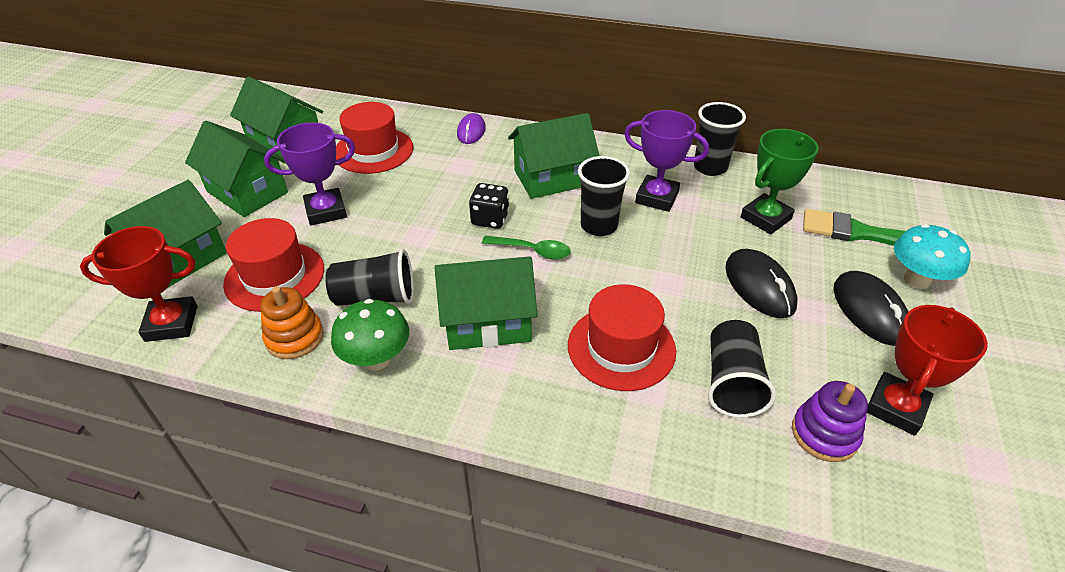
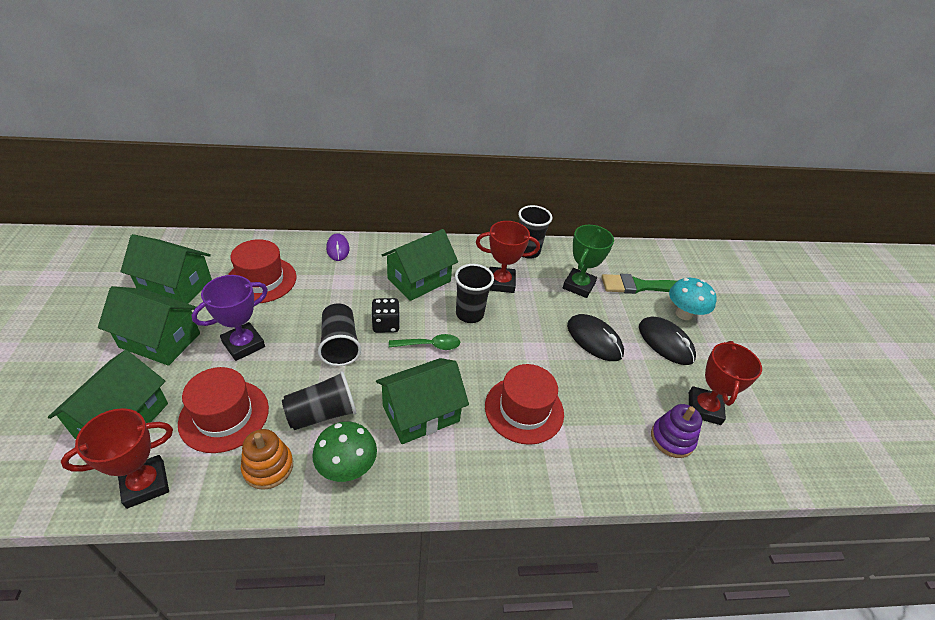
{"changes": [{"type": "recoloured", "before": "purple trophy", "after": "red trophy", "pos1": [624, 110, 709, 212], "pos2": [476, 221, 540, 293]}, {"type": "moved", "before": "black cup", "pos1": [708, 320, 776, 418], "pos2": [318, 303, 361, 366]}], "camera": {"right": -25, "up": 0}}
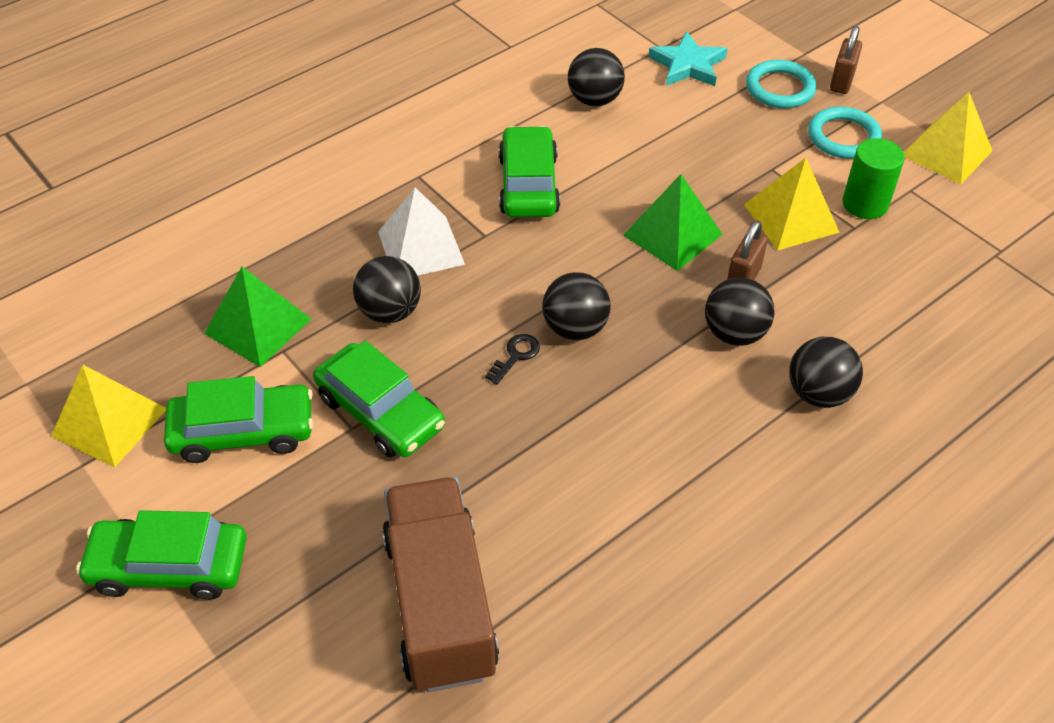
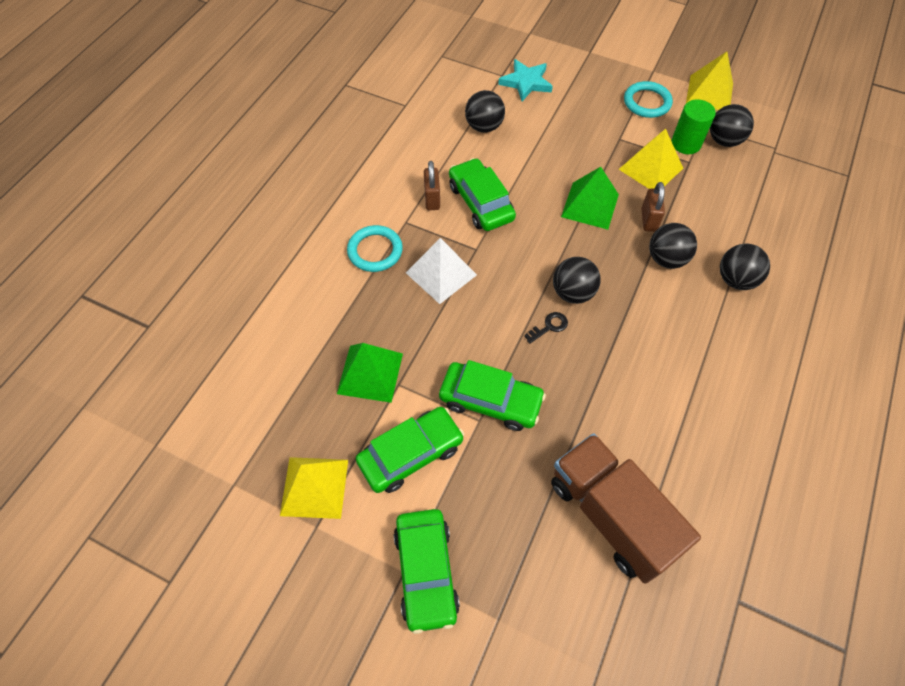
{"changes": [{"type": "turned", "before": "green car", "pos1": [76, 510, 247, 600], "pos2": [394, 509, 460, 634], "turn": -75}, {"type": "moved", "before": "black ball", "pos1": [353, 256, 421, 323], "pos2": [710, 104, 754, 147]}, {"type": "turned", "before": "black key", "pos1": [485, 334, 540, 385], "pos2": [524, 312, 568, 344], "turn": 45}, {"type": "moved", "before": "turquoise ring", "pos1": [746, 60, 817, 108], "pos2": [347, 225, 403, 272]}, {"type": "moved", "before": "brown padlock", "pos1": [830, 26, 862, 94], "pos2": [424, 161, 440, 210]}], "camera": {"right": -25, "up": 10}}
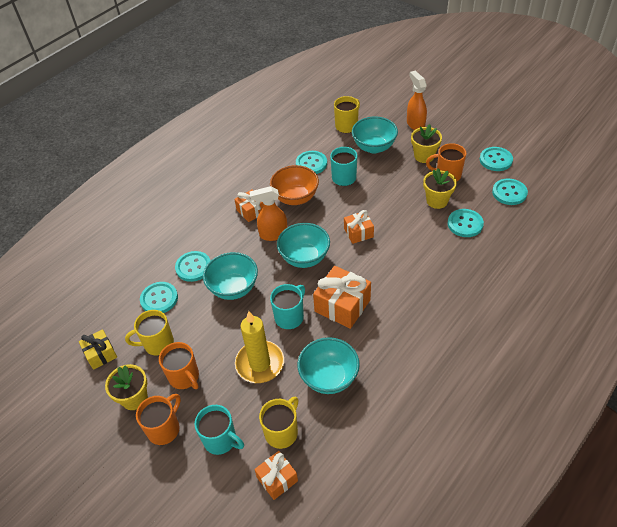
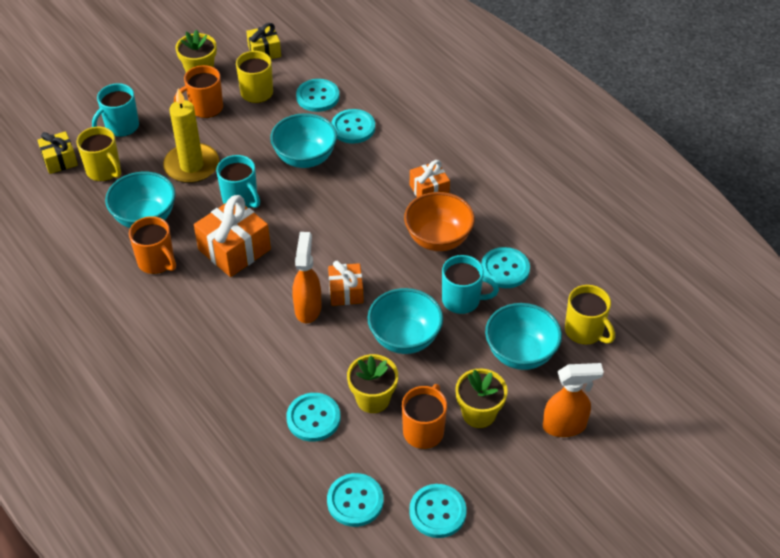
{"changes": [{"type": "moved", "before": "orange mug", "pos1": [136, 394, 181, 445], "pos2": [129, 216, 176, 274]}, {"type": "moved", "before": "orange spray bottle", "pos1": [250, 186, 287, 241], "pos2": [292, 232, 321, 323]}, {"type": "recoloured", "before": "orange gift", "after": "yellow gift", "pos1": [254, 451, 298, 500], "pos2": [37, 131, 78, 174]}, {"type": "moved", "before": "turquoise bowl", "pos1": [277, 223, 330, 268], "pos2": [367, 288, 443, 354]}], "camera": {"right": 100, "up": 0}}
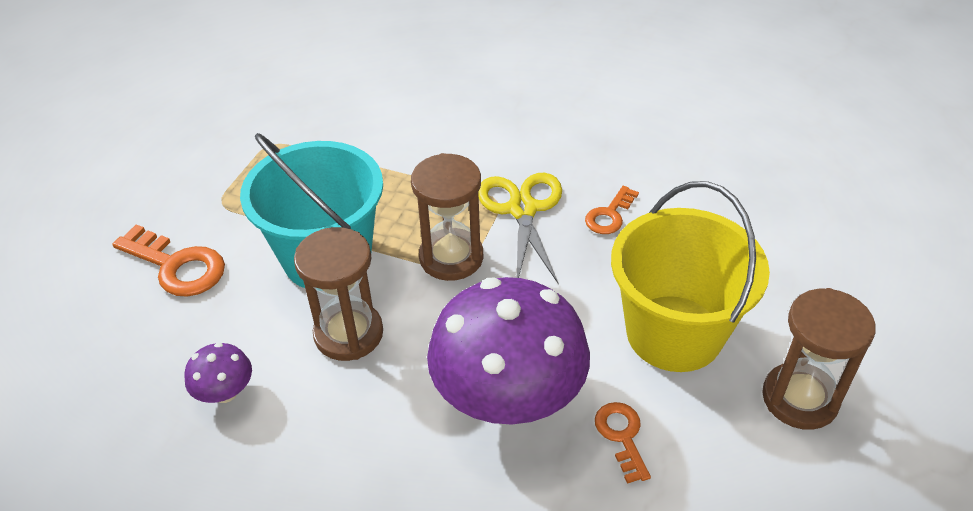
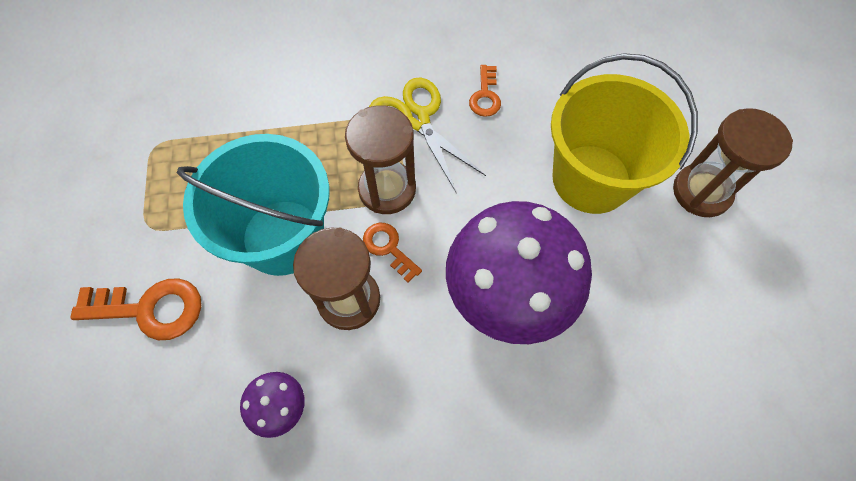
{"changes": [{"type": "moved", "before": "orange key", "pos1": [595, 402, 651, 484], "pos2": [363, 223, 422, 283]}], "camera": {"right": -30, "up": 20}}
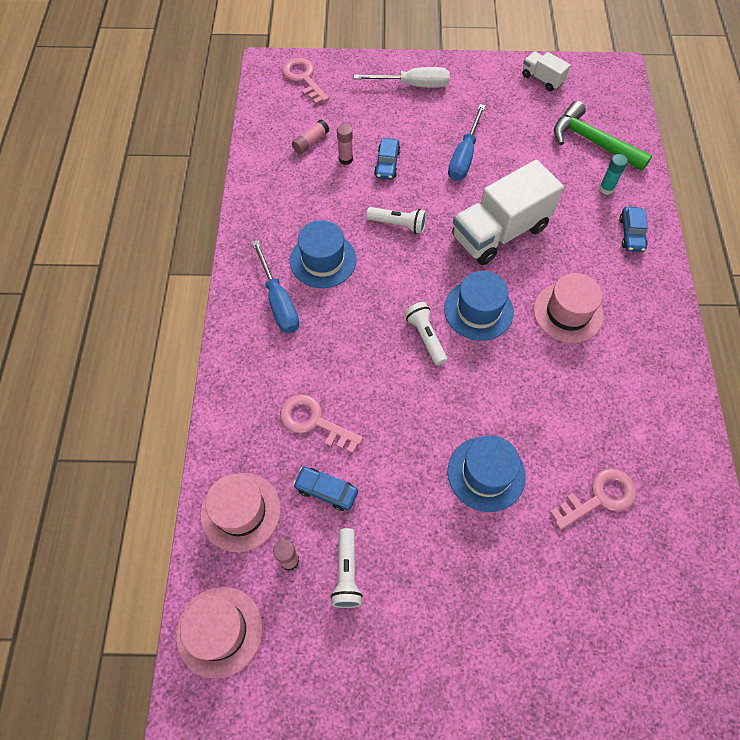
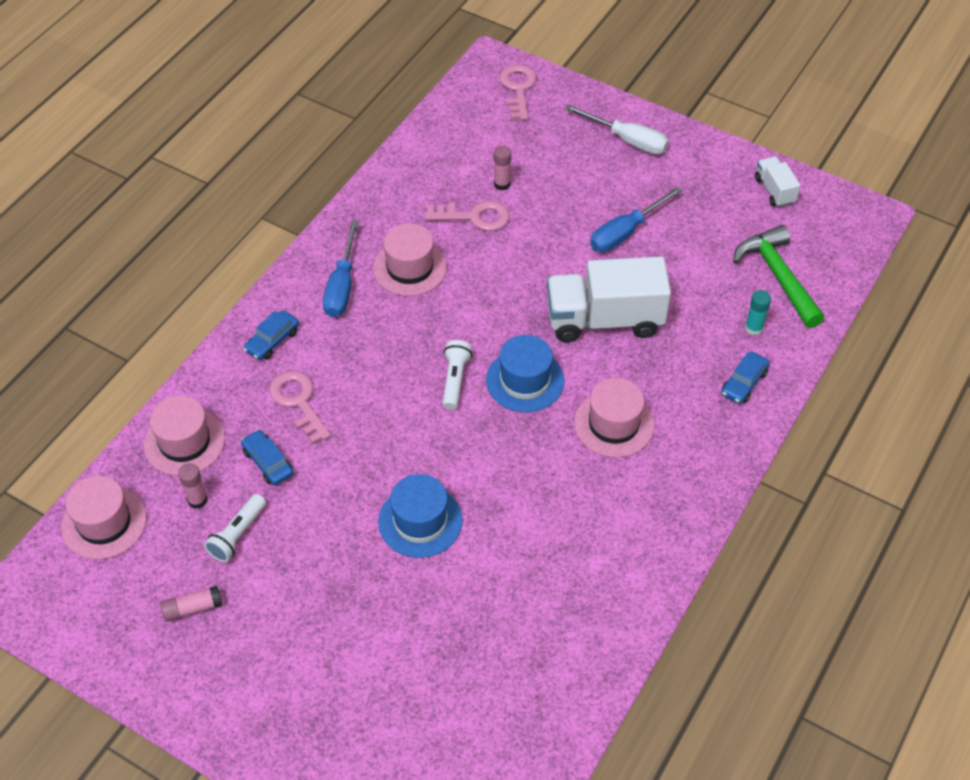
{"changes": [{"type": "recoloured", "before": "blue hat", "after": "pink hat", "pos1": [290, 220, 357, 288], "pos2": [373, 223, 447, 296]}, {"type": "moved", "before": "pink glue stick", "pos1": [292, 119, 329, 154], "pos2": [161, 586, 222, 622]}, {"type": "removed", "before": "white flashlight", "pos1": [366, 207, 426, 234]}, {"type": "moved", "before": "blue car", "pos1": [374, 138, 401, 180], "pos2": [243, 311, 299, 360]}, {"type": "moved", "before": "pink key", "pos1": [550, 468, 637, 530], "pos2": [425, 200, 510, 231]}], "camera": {"right": 30, "up": -10}}
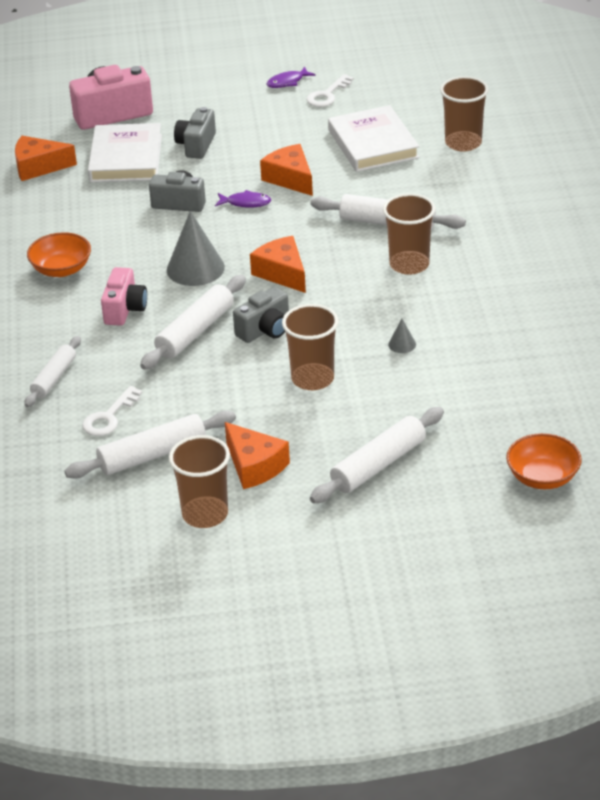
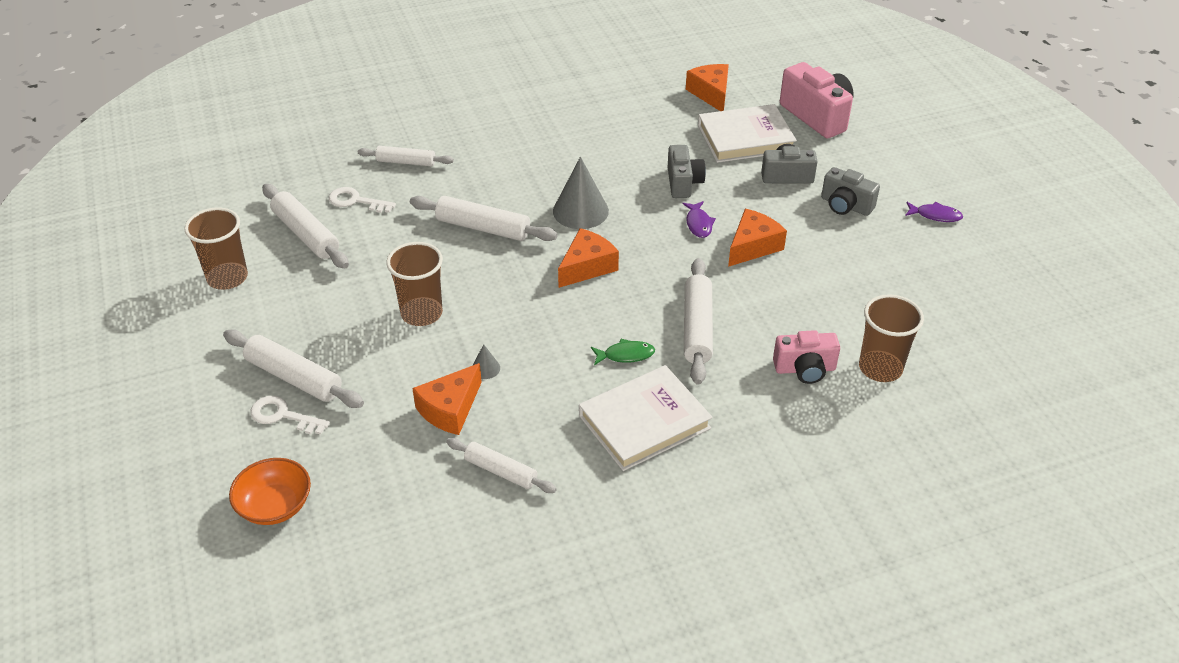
{"changes": [{"type": "removed", "before": "orange bowl", "pos1": [27, 232, 91, 277]}, {"type": "moved", "before": "pink camera", "pos1": [101, 267, 147, 326], "pos2": [773, 330, 840, 384]}, {"type": "moved", "before": "orange cheese", "pos1": [225, 422, 290, 489], "pos2": [412, 363, 482, 435]}, {"type": "moved", "before": "grey camera", "pos1": [233, 287, 289, 343], "pos2": [821, 167, 880, 216]}, {"type": "turned", "before": "purple fish", "pos1": [266, 67, 316, 88], "pos2": [905, 202, 963, 222], "turn": 150}, {"type": "moved", "before": "white key", "pos1": [306, 74, 354, 107], "pos2": [250, 396, 330, 435]}, {"type": "moved", "before": "white book", "pos1": [328, 105, 419, 172], "pos2": [579, 365, 712, 471]}, {"type": "replaced", "before": "brown cup", "after": "green fish", "pos1": [383, 193, 435, 275], "pos2": [591, 339, 655, 365]}, {"type": "added", "after": "white rolling pin", "pos2": [446, 438, 557, 493]}], "camera": {"right": 75, "up": 5}}
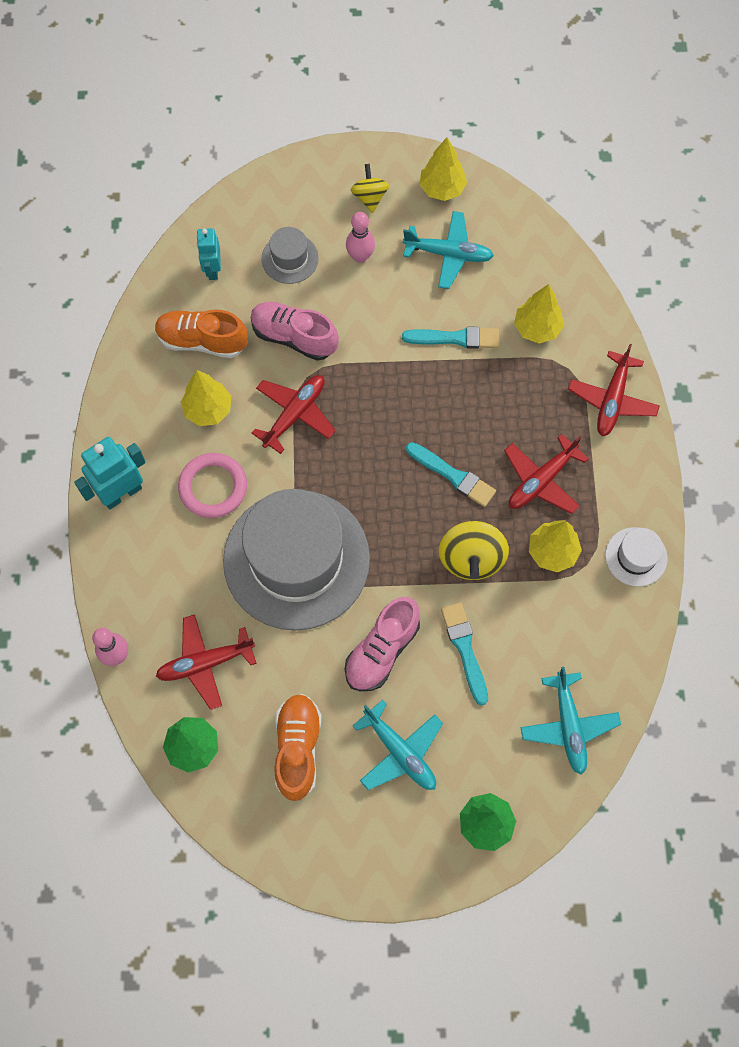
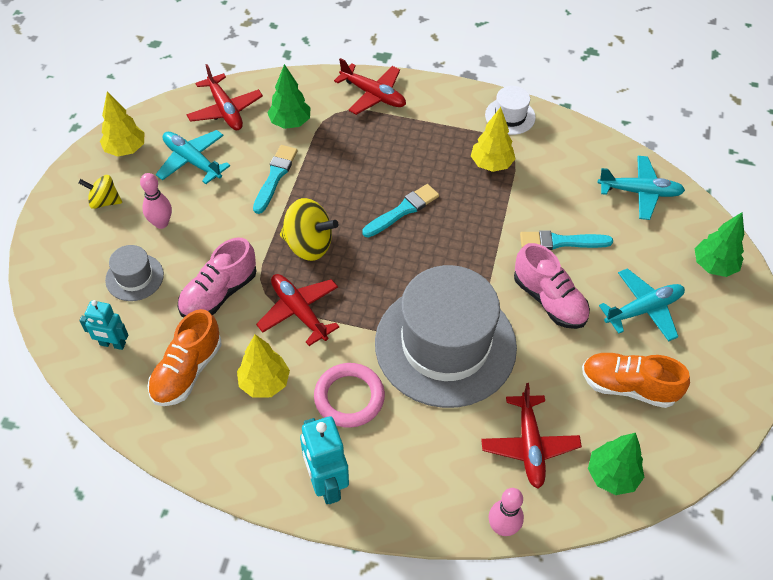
{"changes": [{"type": "turned", "before": "turquoise plane", "pos1": [403, 211, 494, 289], "pos2": [156, 130, 230, 184], "turn": -75}, {"type": "moved", "before": "yellow spinning top", "pos1": [439, 521, 509, 580], "pos2": [280, 198, 338, 261]}, {"type": "moved", "before": "red plane", "pos1": [504, 434, 589, 514], "pos2": [187, 64, 263, 130]}, {"type": "recoloured", "before": "yellow tree", "after": "green tree", "pos1": [514, 284, 564, 343], "pos2": [267, 64, 310, 129]}], "camera": {"right": -75, "up": -15}}
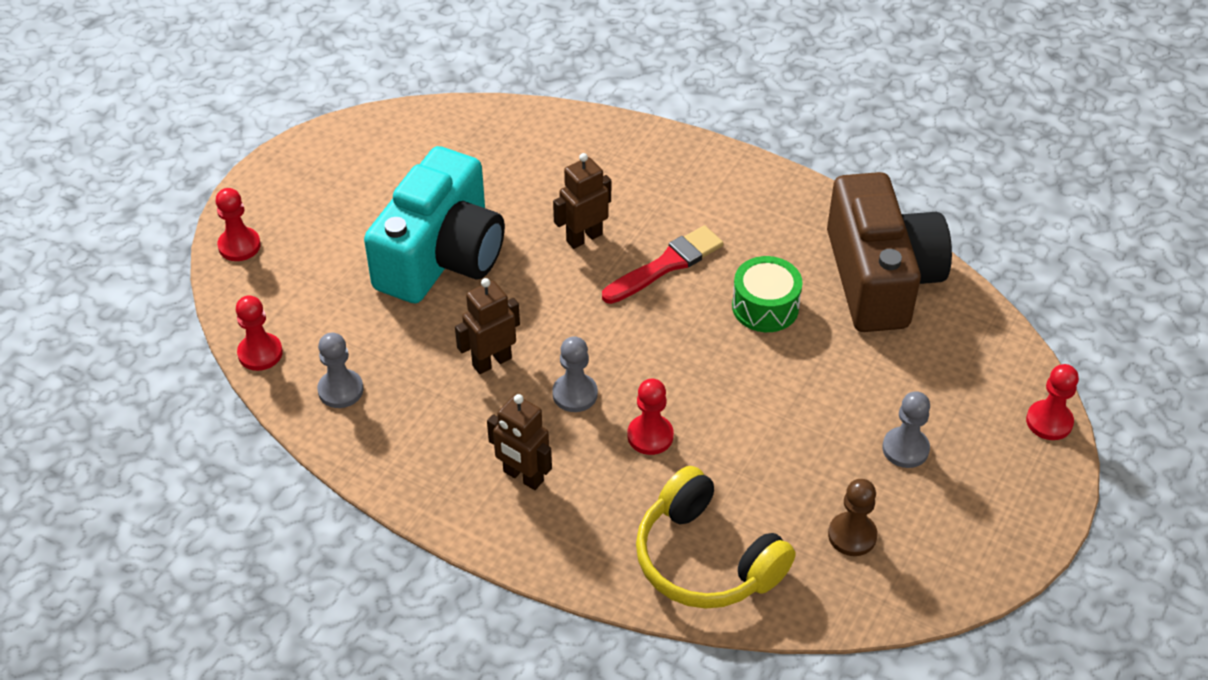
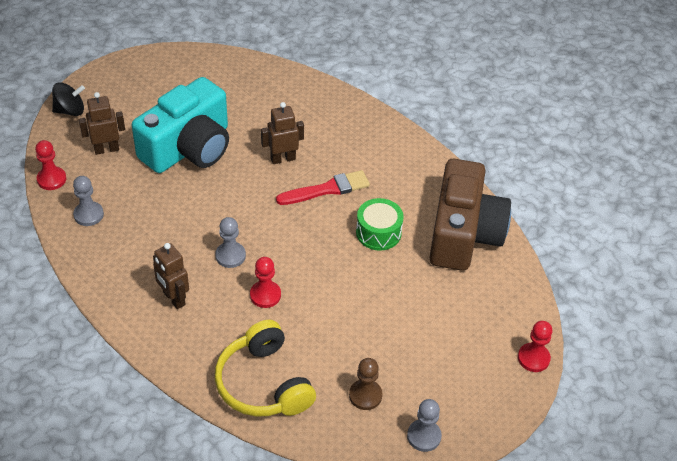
{"changes": [{"type": "replaced", "before": "red pawn", "after": "black spinning top", "pos1": [215, 188, 261, 261], "pos2": [52, 82, 85, 116]}, {"type": "moved", "before": "brown robot", "pos1": [455, 278, 520, 374], "pos2": [79, 92, 125, 155]}, {"type": "moved", "before": "grey pawn", "pos1": [882, 391, 930, 468], "pos2": [407, 399, 442, 452]}], "camera": {"right": 15, "up": 0}}
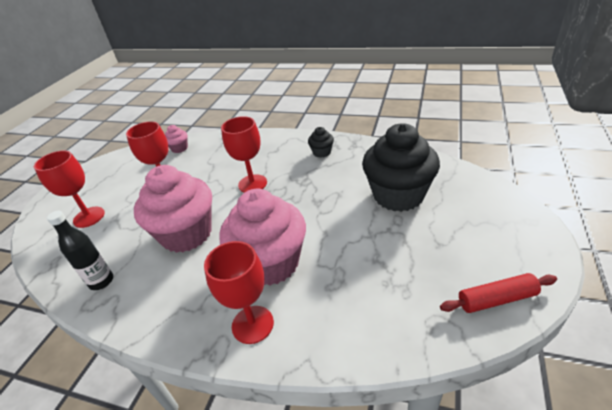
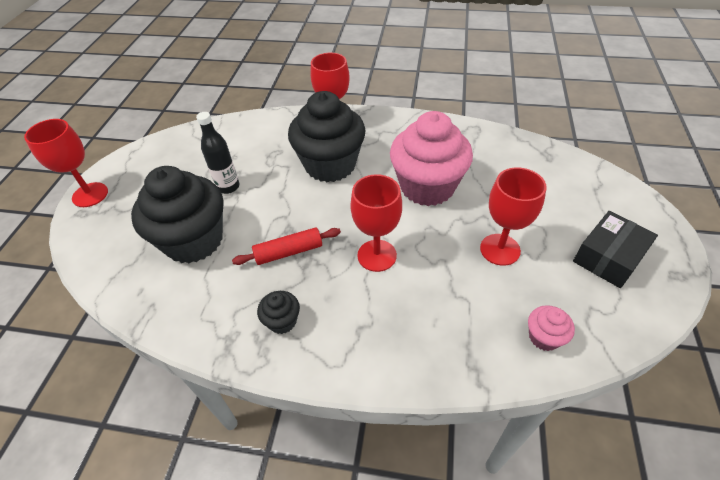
{"changes": [{"type": "moved", "before": "red goblet", "pos1": [34, 150, 105, 228], "pos2": [24, 119, 108, 207]}, {"type": "moved", "before": "black bottle", "pos1": [47, 211, 113, 290], "pos2": [196, 112, 239, 194]}, {"type": "recoloured", "before": "pink cupcake", "after": "black cupcake", "pos1": [219, 189, 306, 286], "pos2": [288, 91, 366, 182]}, {"type": "moved", "before": "red rolling pin", "pos1": [440, 273, 557, 313], "pos2": [232, 227, 341, 265]}, {"type": "added", "after": "black box", "pos2": [573, 211, 658, 288]}], "camera": {"right": 170, "up": 10}}
